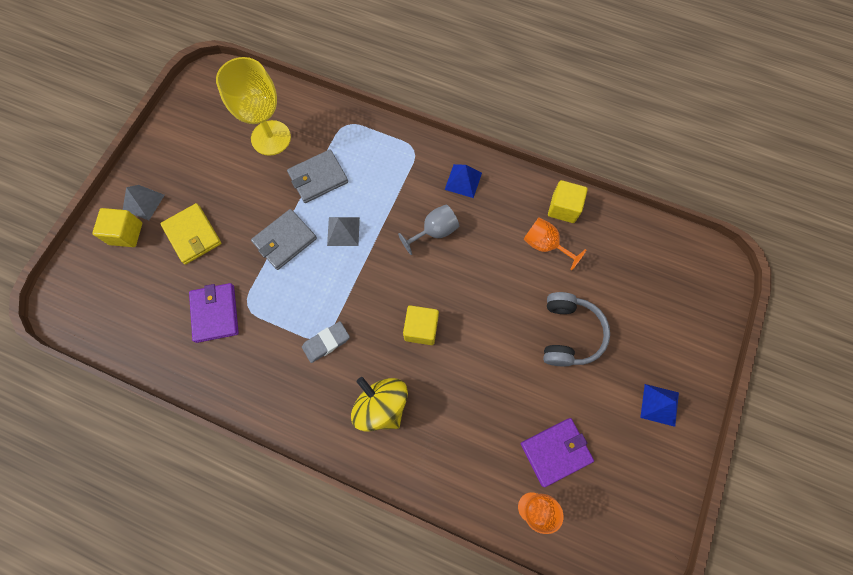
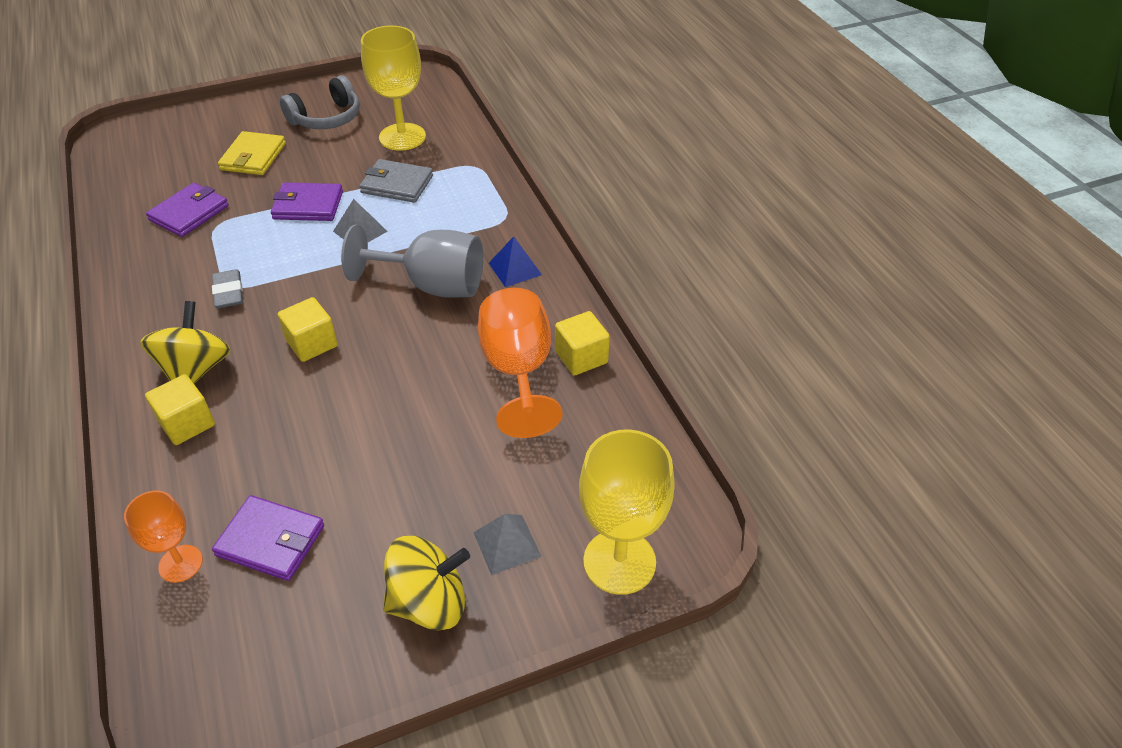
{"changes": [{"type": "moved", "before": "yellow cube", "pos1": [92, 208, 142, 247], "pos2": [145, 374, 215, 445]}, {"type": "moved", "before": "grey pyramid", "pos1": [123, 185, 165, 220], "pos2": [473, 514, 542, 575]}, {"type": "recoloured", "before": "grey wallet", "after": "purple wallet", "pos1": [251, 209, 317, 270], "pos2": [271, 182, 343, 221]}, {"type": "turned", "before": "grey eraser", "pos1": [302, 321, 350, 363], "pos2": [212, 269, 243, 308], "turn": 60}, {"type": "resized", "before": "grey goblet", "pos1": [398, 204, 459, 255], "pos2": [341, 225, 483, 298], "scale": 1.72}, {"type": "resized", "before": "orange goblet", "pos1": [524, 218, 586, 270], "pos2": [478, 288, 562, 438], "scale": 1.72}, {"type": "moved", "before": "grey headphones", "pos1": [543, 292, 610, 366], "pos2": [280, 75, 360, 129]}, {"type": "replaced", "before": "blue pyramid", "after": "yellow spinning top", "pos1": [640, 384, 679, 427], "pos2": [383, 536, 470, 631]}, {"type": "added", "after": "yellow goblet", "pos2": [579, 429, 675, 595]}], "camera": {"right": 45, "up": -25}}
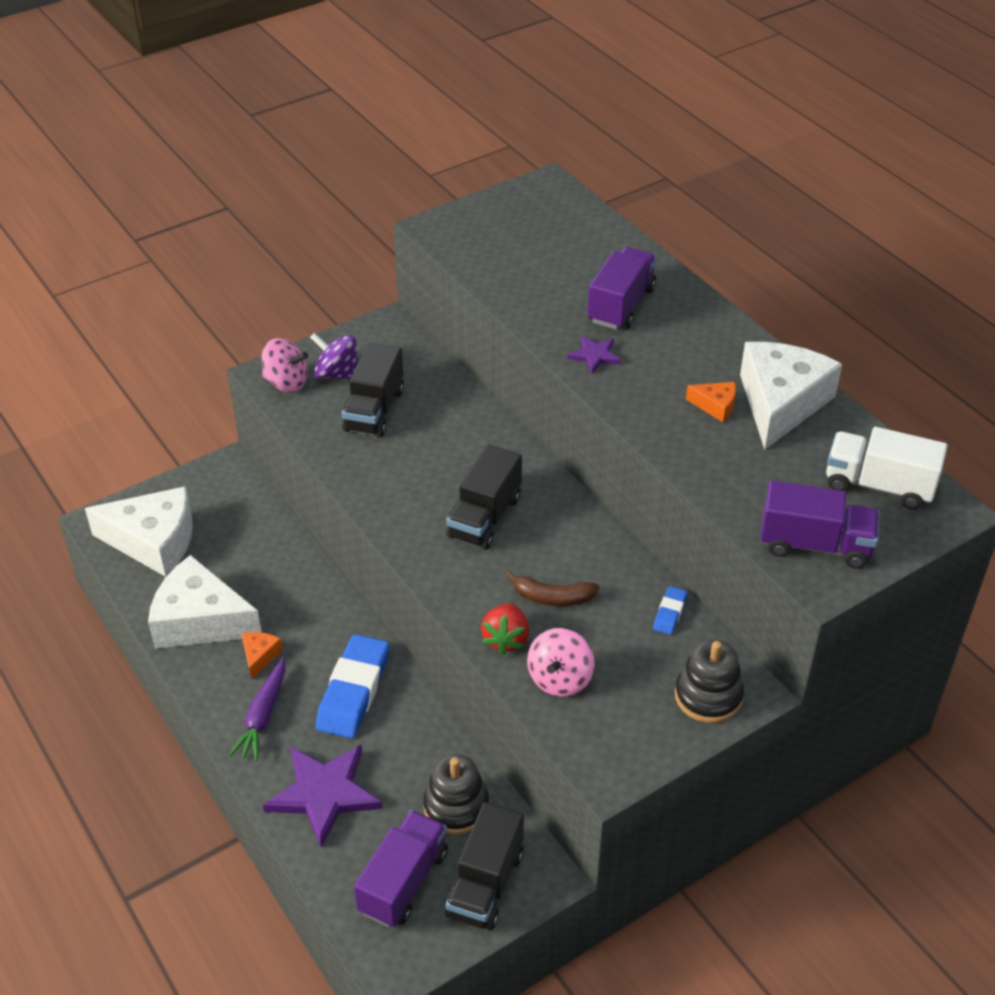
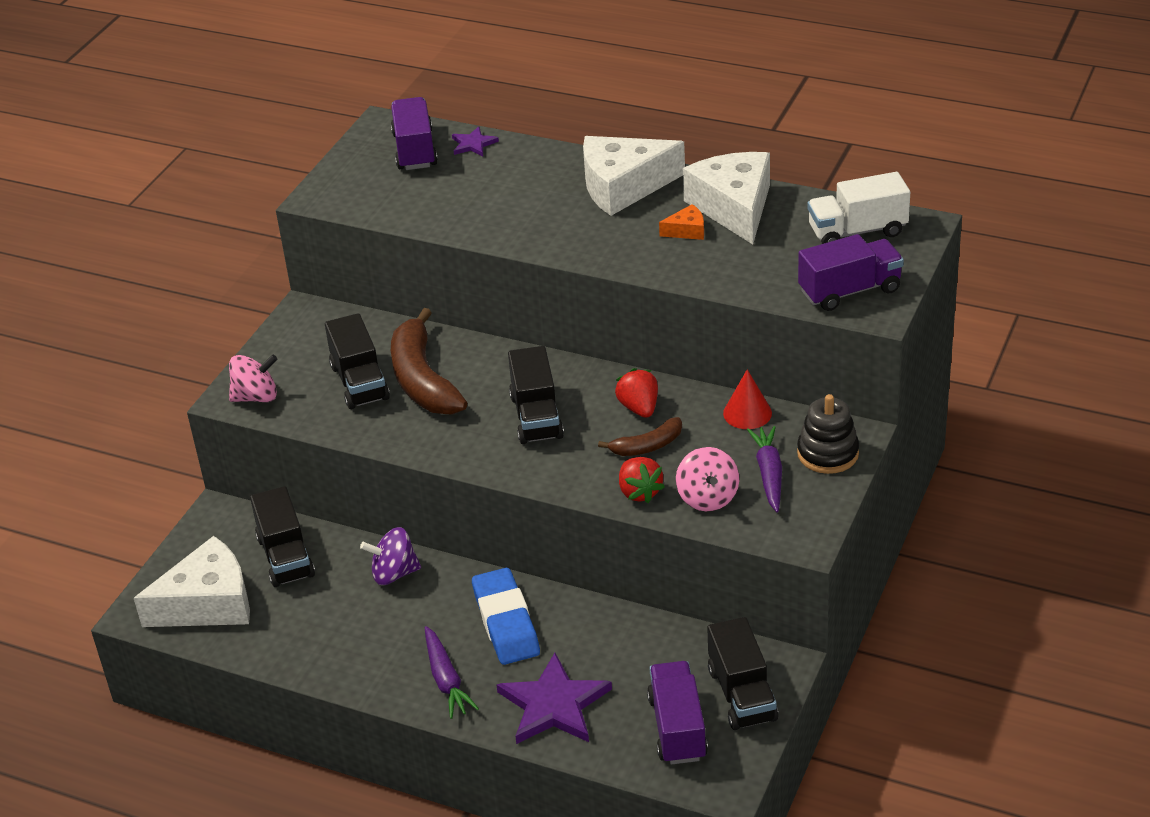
{"changes": [{"type": "moved", "before": "white cheese", "pos1": [148, 555, 262, 649], "pos2": [583, 136, 685, 216]}, {"type": "removed", "before": "orange cheese", "pos1": [241, 632, 282, 680]}, {"type": "moved", "before": "purple spinning top", "pos1": [310, 333, 358, 379], "pos2": [360, 527, 421, 585]}, {"type": "removed", "before": "black stacking toy", "pos1": [423, 754, 489, 834]}, {"type": "moved", "before": "purple star", "pos1": [567, 336, 621, 374], "pos2": [452, 126, 499, 156]}, {"type": "moved", "before": "purple truck", "pos1": [588, 247, 657, 330], "pos2": [391, 97, 438, 170]}, {"type": "replaced", "before": "blue eraser", "after": "red cone", "pos1": [653, 586, 687, 635], "pos2": [723, 369, 772, 429]}, {"type": "added", "after": "black truck", "pos2": [250, 486, 315, 587]}, {"type": "added", "after": "brown banana", "pos2": [391, 308, 467, 414]}, {"type": "added", "after": "red strawberry", "pos2": [615, 368, 658, 418]}, {"type": "added", "after": "purple carrot", "pos2": [747, 426, 782, 512]}], "camera": {"right": -30, "up": -5}}
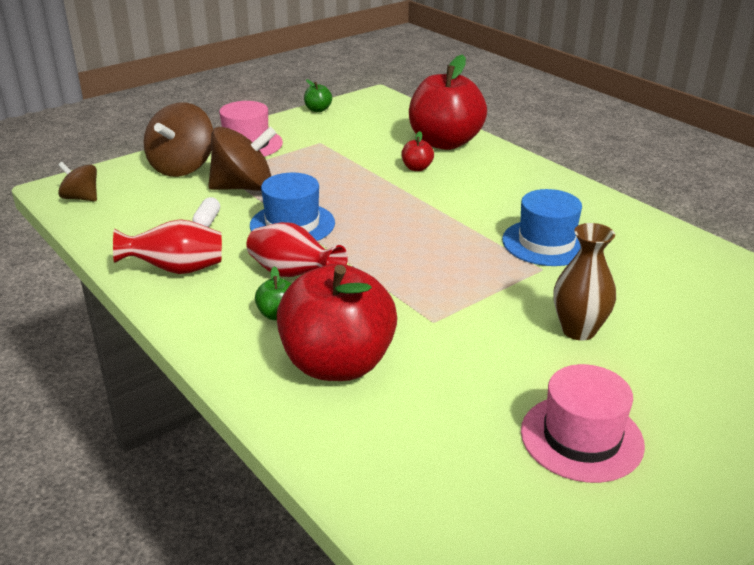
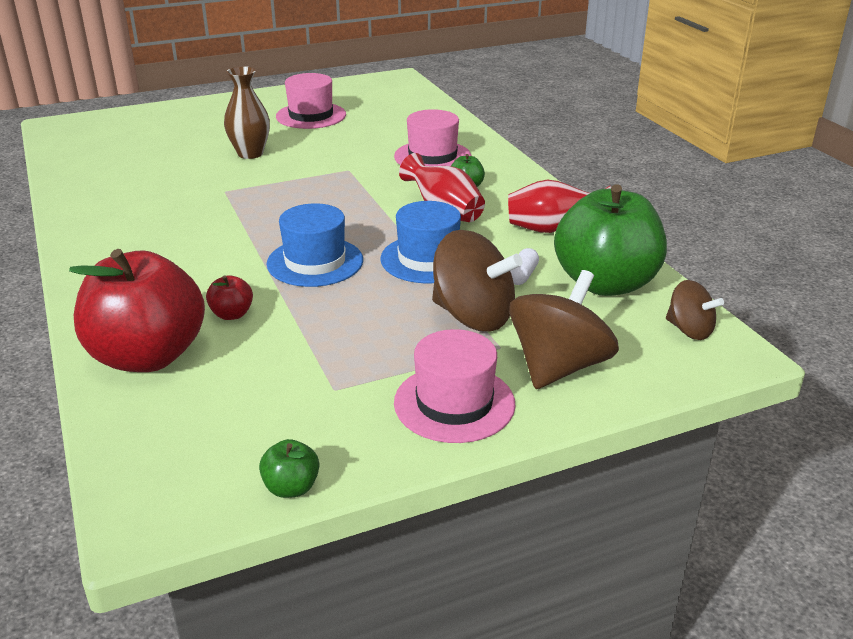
{"changes": [{"type": "turned", "before": "brown spinning top", "pos1": [208, 127, 277, 191], "pos2": [432, 230, 522, 331], "turn": -150}, {"type": "replaced", "before": "red apple", "after": "pink hat", "pos1": [277, 264, 397, 381], "pos2": [394, 109, 471, 166]}, {"type": "moved", "before": "blue hat", "pos1": [502, 189, 582, 266], "pos2": [267, 203, 363, 287]}, {"type": "added", "after": "green apple", "pos2": [554, 184, 667, 296]}], "camera": {"right": -165, "up": 0}}
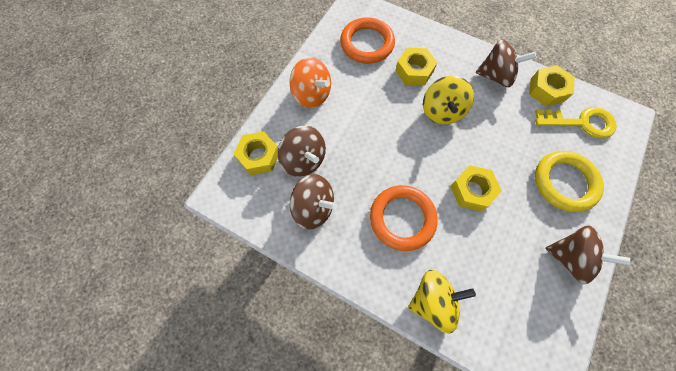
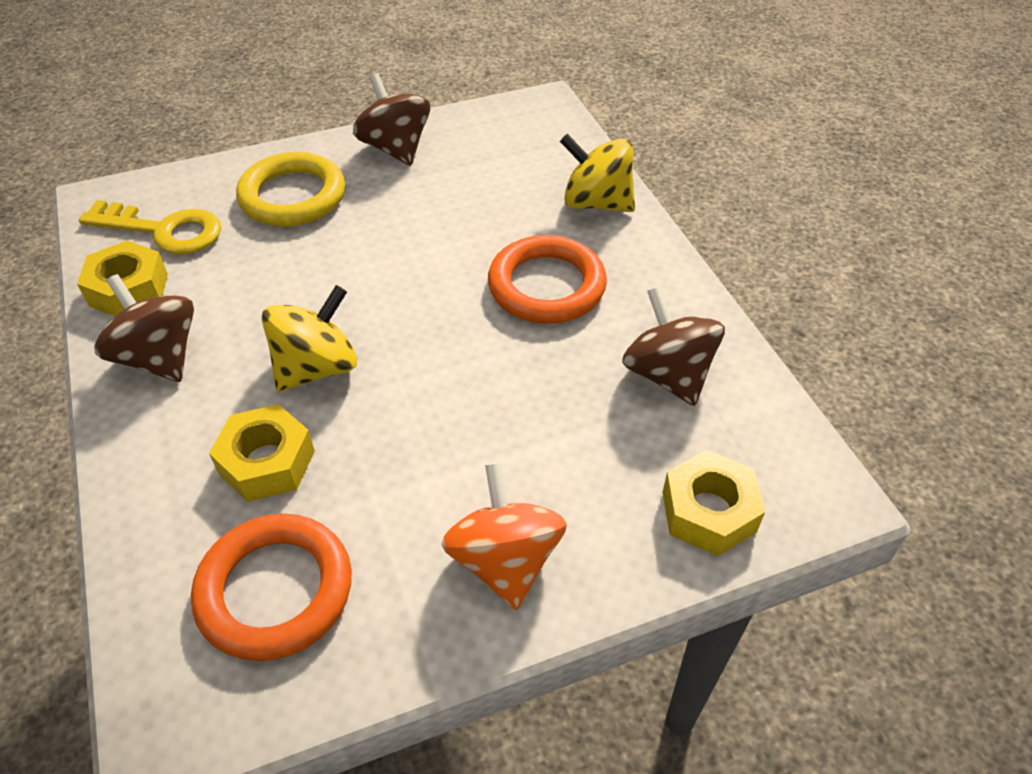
{"changes": [{"type": "removed", "before": "brown spinning top", "pos1": [278, 126, 326, 177]}, {"type": "removed", "before": "yellow nut", "pos1": [451, 165, 502, 211]}, {"type": "turned", "before": "yellow key", "pos1": [535, 107, 617, 138], "pos2": [79, 200, 221, 255], "turn": 150}], "camera": {"right": -140, "up": -20}}
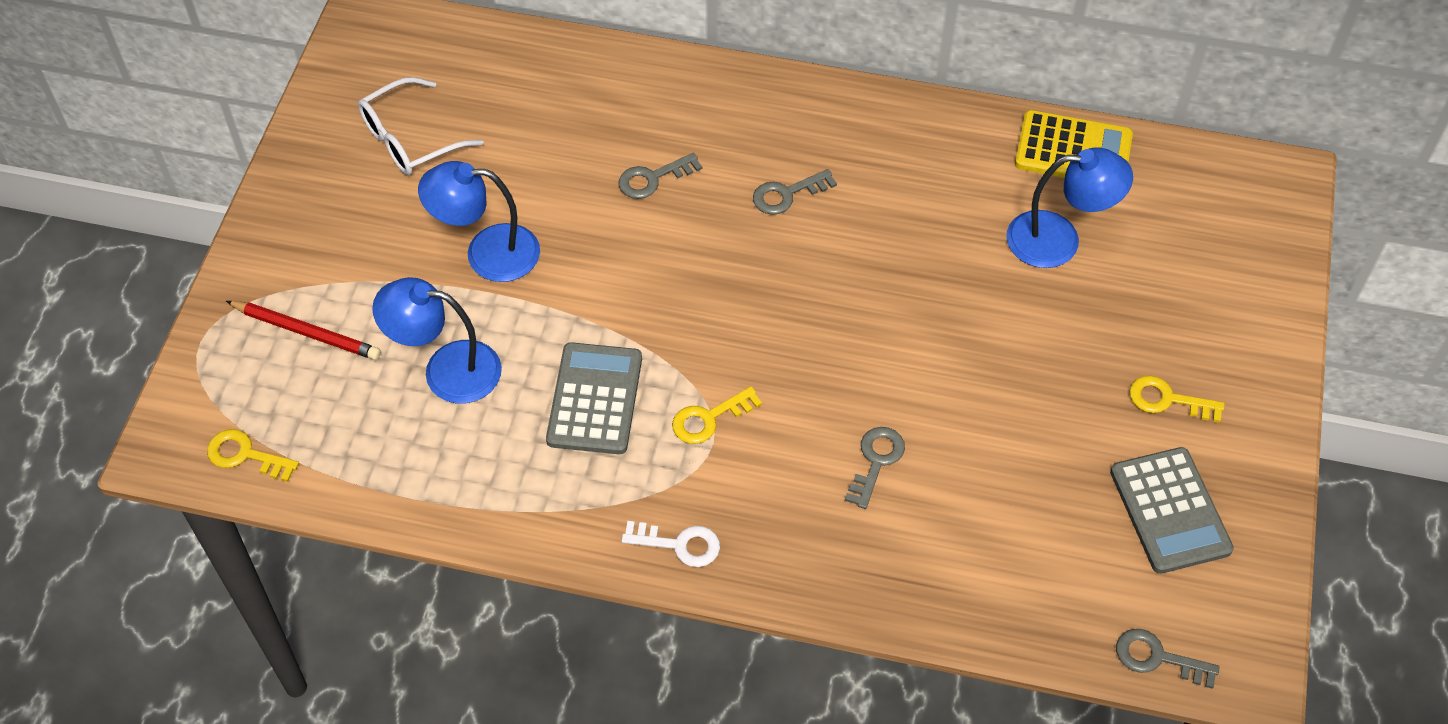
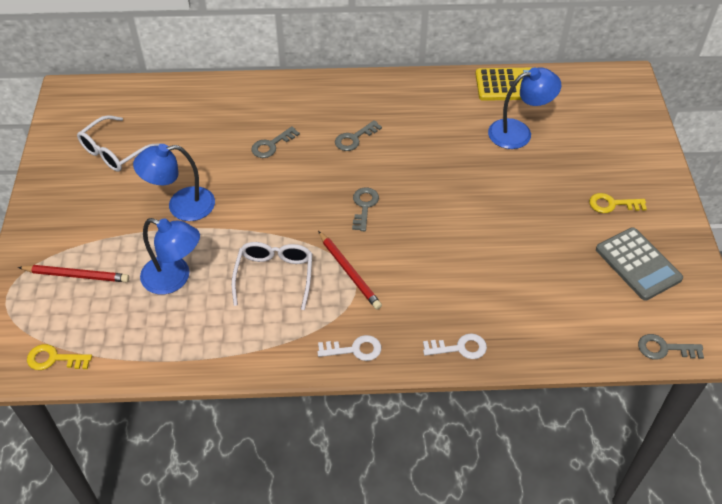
{"changes": [{"type": "turned", "before": "blue lamp", "pos1": [372, 277, 502, 404], "pos2": [140, 218, 200, 294], "turn": -150}, {"type": "replaced", "before": "grey calculator", "after": "white glasses", "pos1": [546, 342, 642, 454], "pos2": [232, 242, 312, 310]}, {"type": "replaced", "before": "yellow key", "after": "red pencil", "pos1": [672, 386, 762, 444], "pos2": [318, 231, 382, 310]}, {"type": "moved", "before": "grey key", "pos1": [845, 427, 905, 509], "pos2": [352, 187, 379, 231]}, {"type": "added", "after": "white key", "pos2": [423, 333, 487, 359]}], "camera": {"right": -15, "up": -5}}
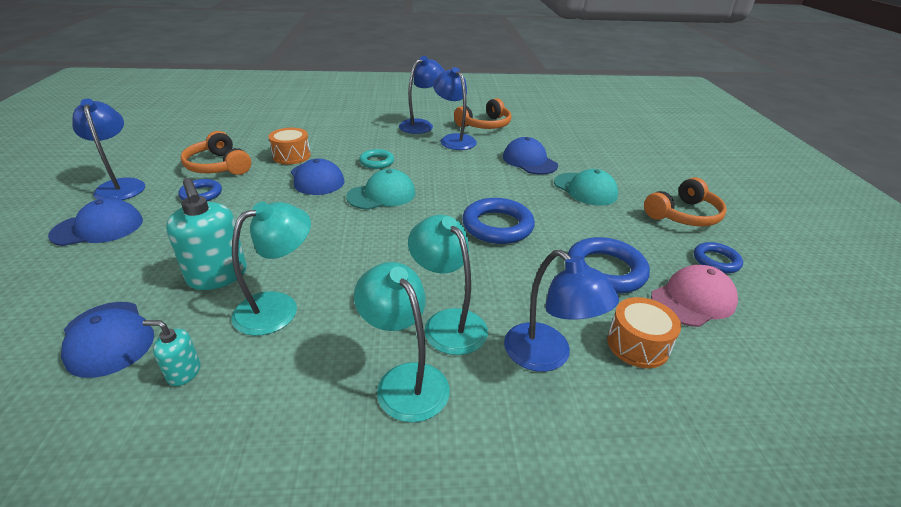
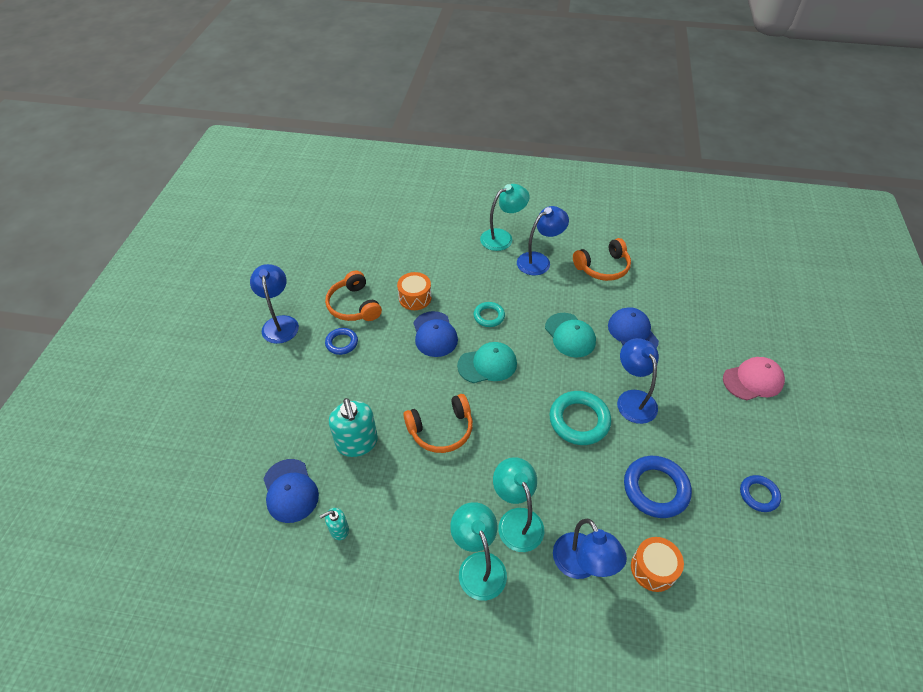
{"changes": [{"type": "removed", "before": "blue cap", "pos1": [48, 198, 143, 246]}, {"type": "turned", "before": "turquoise soap dispenser", "pos1": [143, 320, 200, 386], "pos2": [320, 508, 349, 540], "turn": -45}, {"type": "moved", "before": "turquoise lamp", "pos1": [232, 201, 311, 336], "pos2": [480, 184, 530, 251]}, {"type": "moved", "before": "blue lamp", "pos1": [433, 67, 477, 150], "pos2": [617, 338, 659, 424]}, {"type": "recoloured", "before": "blue ring", "after": "turquoise ring", "pos1": [462, 198, 535, 244], "pos2": [549, 391, 611, 445]}, {"type": "moved", "before": "turquoise cap", "pos1": [554, 169, 618, 205], "pos2": [545, 313, 596, 357]}, {"type": "moved", "before": "orange headphones", "pos1": [644, 177, 727, 227], "pos2": [404, 394, 473, 453]}, {"type": "moved", "before": "pink cap", "pos1": [651, 265, 738, 327], "pos2": [723, 357, 785, 400]}], "camera": {"right": 15, "up": 15}}
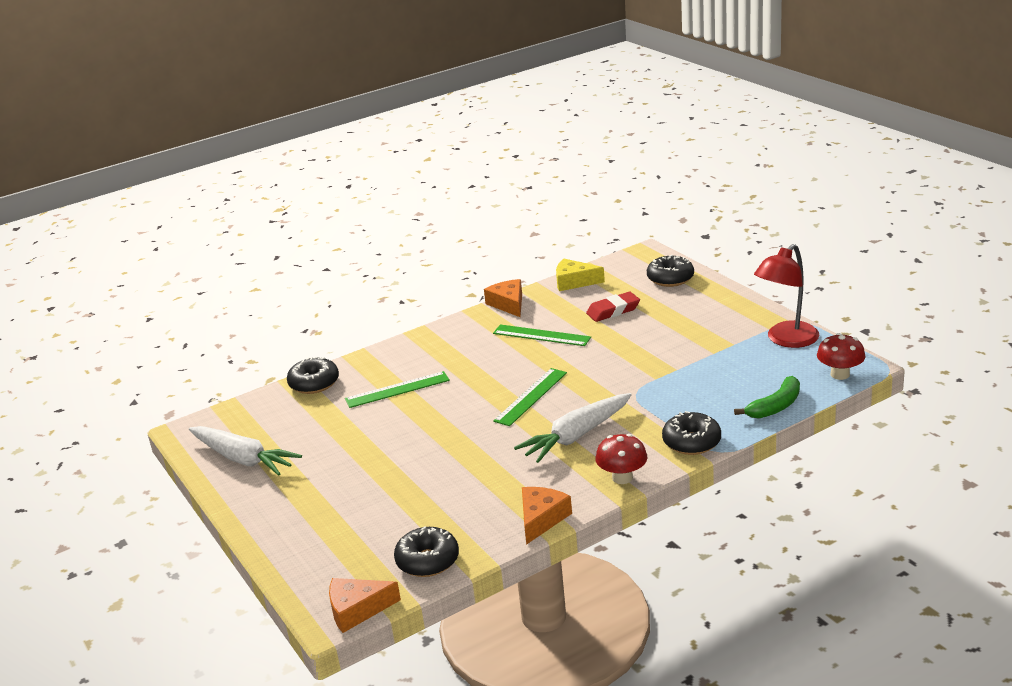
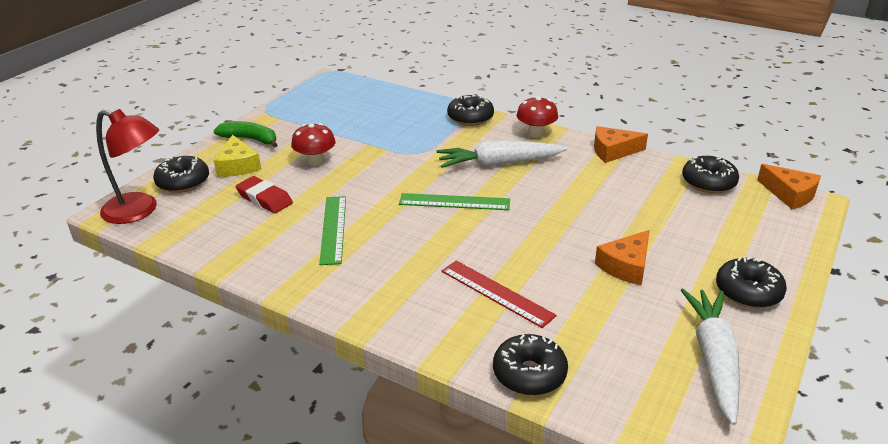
{"changes": [{"type": "recoloured", "before": "green ruler", "after": "red ruler", "pos1": [345, 371, 450, 408], "pos2": [442, 260, 557, 328]}, {"type": "moved", "before": "orange cheese", "pos1": [484, 279, 522, 317], "pos2": [595, 230, 650, 285]}, {"type": "turned", "before": "white carrot", "pos1": [514, 393, 632, 463], "pos2": [437, 140, 567, 168], "turn": 150}, {"type": "moved", "before": "yellow cheese", "pos1": [556, 259, 605, 291], "pos2": [214, 135, 261, 177]}, {"type": "moved", "before": "green banana", "pos1": [734, 376, 800, 418], "pos2": [213, 121, 278, 147]}, {"type": "moved", "before": "red lamp", "pos1": [754, 244, 819, 348], "pos2": [96, 109, 159, 224]}, {"type": "moved", "before": "red mushroom", "pos1": [817, 333, 866, 380], "pos2": [291, 123, 335, 166]}, {"type": "added", "after": "black donut", "pos2": [716, 257, 787, 308]}], "camera": {"right": -120, "up": 5}}
